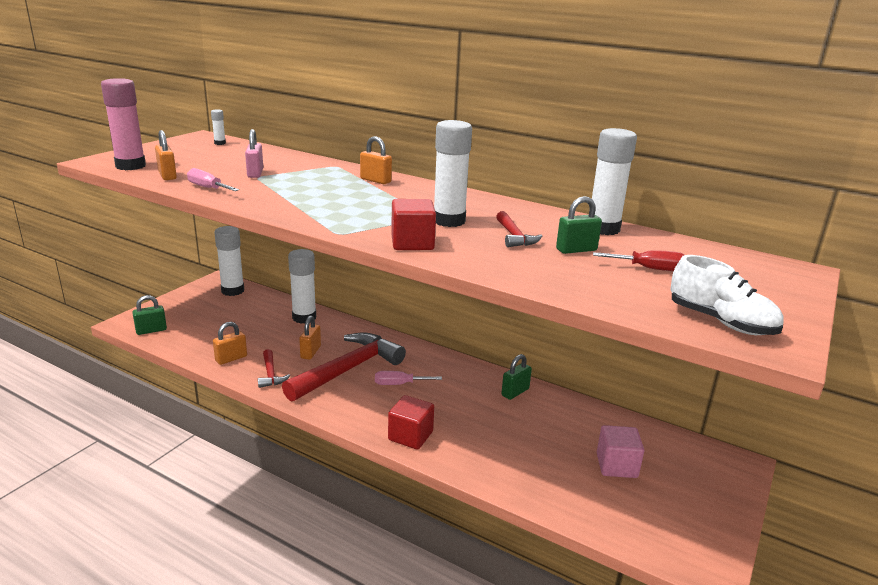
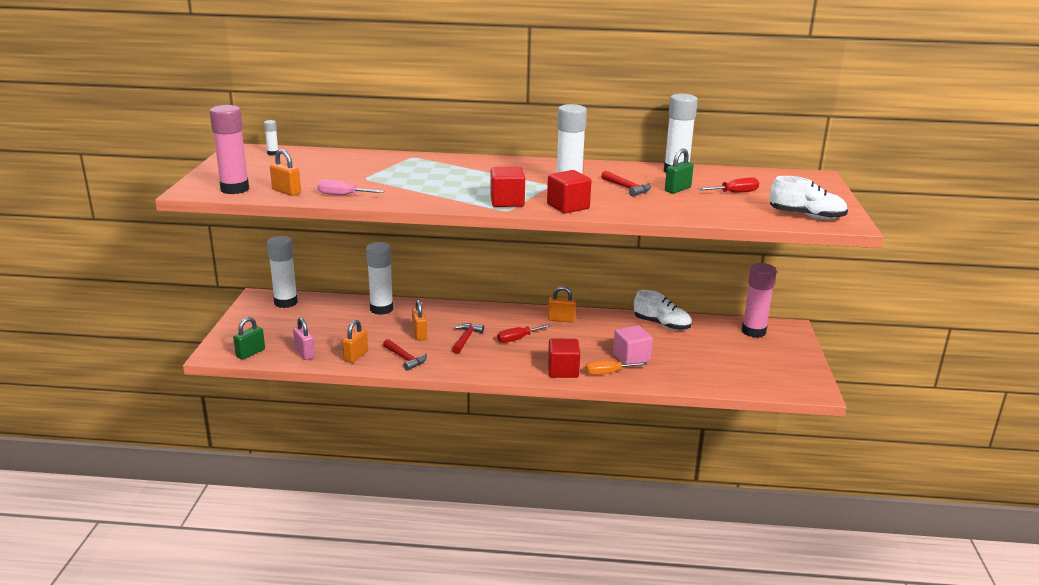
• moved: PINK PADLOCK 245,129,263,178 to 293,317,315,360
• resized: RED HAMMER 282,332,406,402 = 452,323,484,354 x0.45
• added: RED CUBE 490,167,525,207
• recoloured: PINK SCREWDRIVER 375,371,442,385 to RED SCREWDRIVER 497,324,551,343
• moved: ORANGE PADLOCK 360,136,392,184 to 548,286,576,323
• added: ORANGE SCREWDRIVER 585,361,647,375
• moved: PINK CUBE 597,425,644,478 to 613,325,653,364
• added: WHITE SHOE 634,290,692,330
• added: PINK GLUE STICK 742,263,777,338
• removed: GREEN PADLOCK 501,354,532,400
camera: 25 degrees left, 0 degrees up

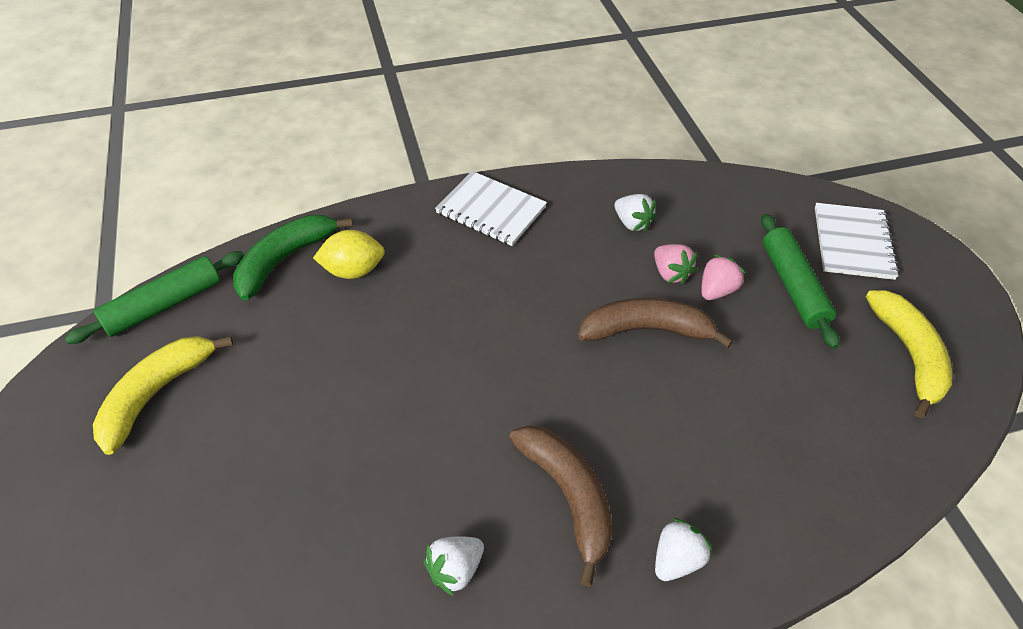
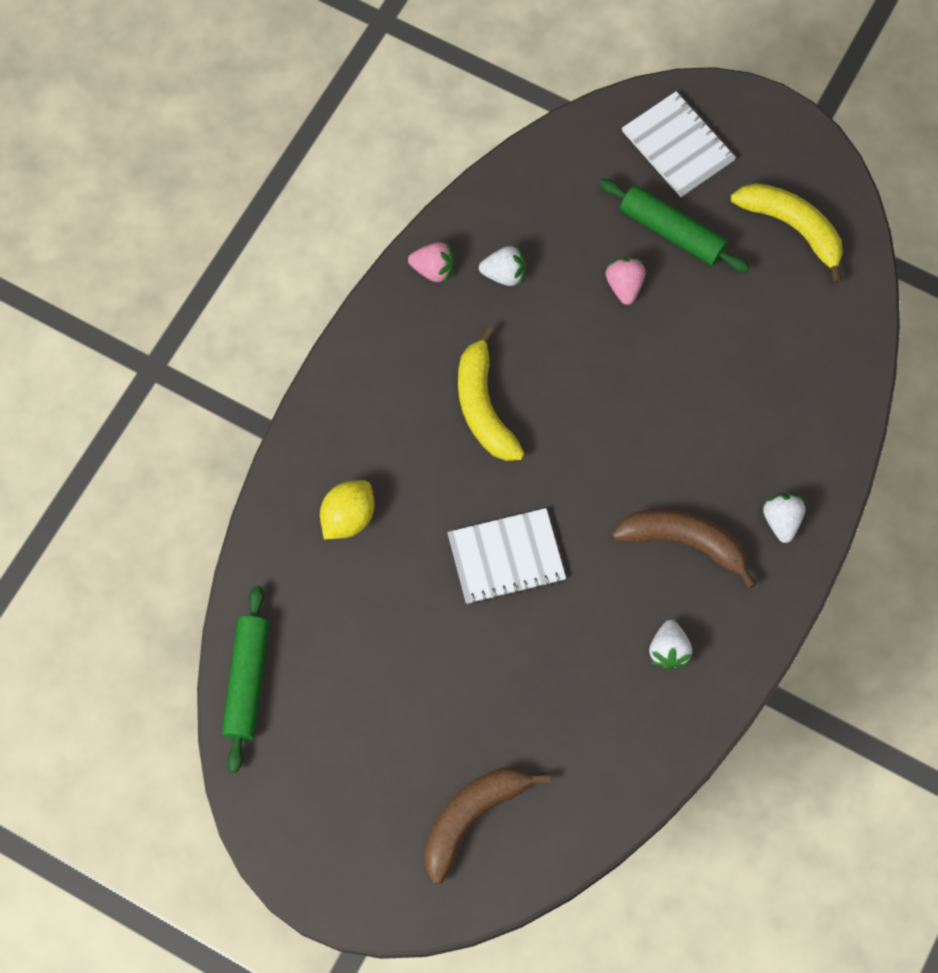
• moved: PINK STRAWBERRY 654,244,697,284 to 408,242,454,284
• moved: BROWN BANANA 578,298,733,348 to 424,767,550,884
• moved: WHITE NOTEBOOK 435,171,547,246 to 447,508,566,604
• moved: YELLOW BANANA 93,336,233,455 to 458,326,525,461
• removed: GREEN BANANA 233,215,353,300
camera: 45 degrees left, 20 degrees up

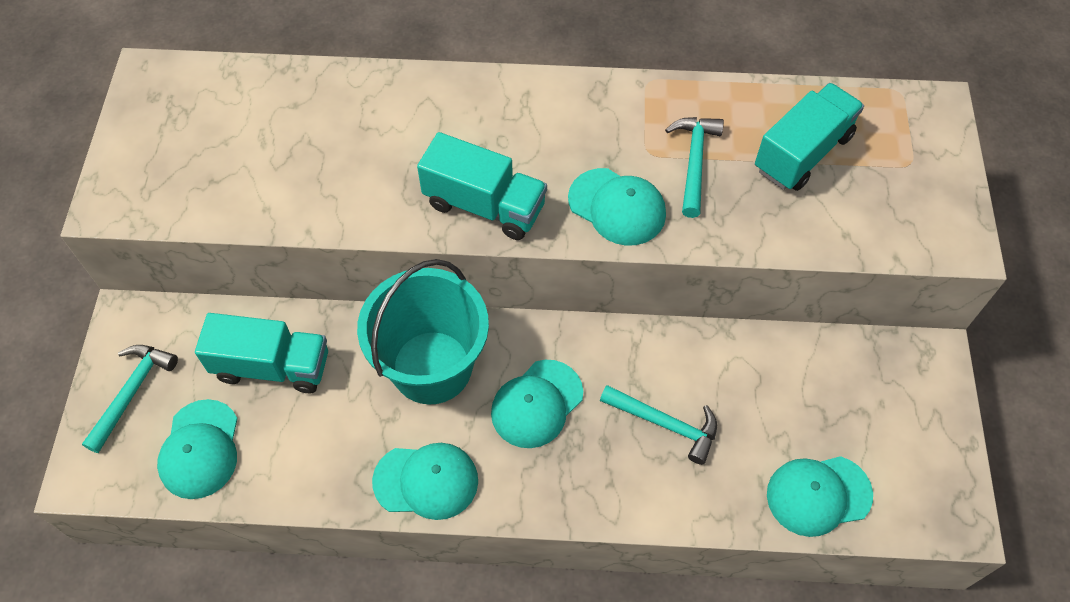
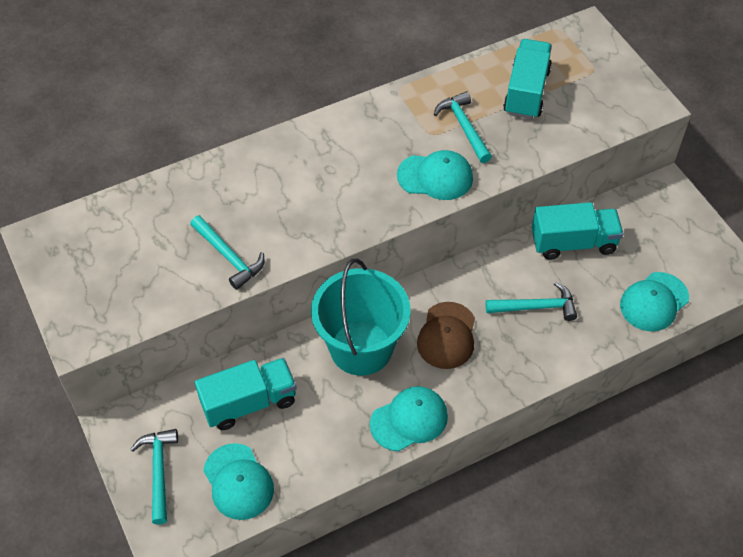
• added: TURQUOISE HAMMER 190,215,264,290
• recoloured: TURQUOISE CAP 491,360,583,448 to BROWN CAP 417,302,475,369
• moved: TURQUOISE TRUCK 417,132,547,240 to 532,202,623,260
camera: 30 degrees left, 5 degrees down

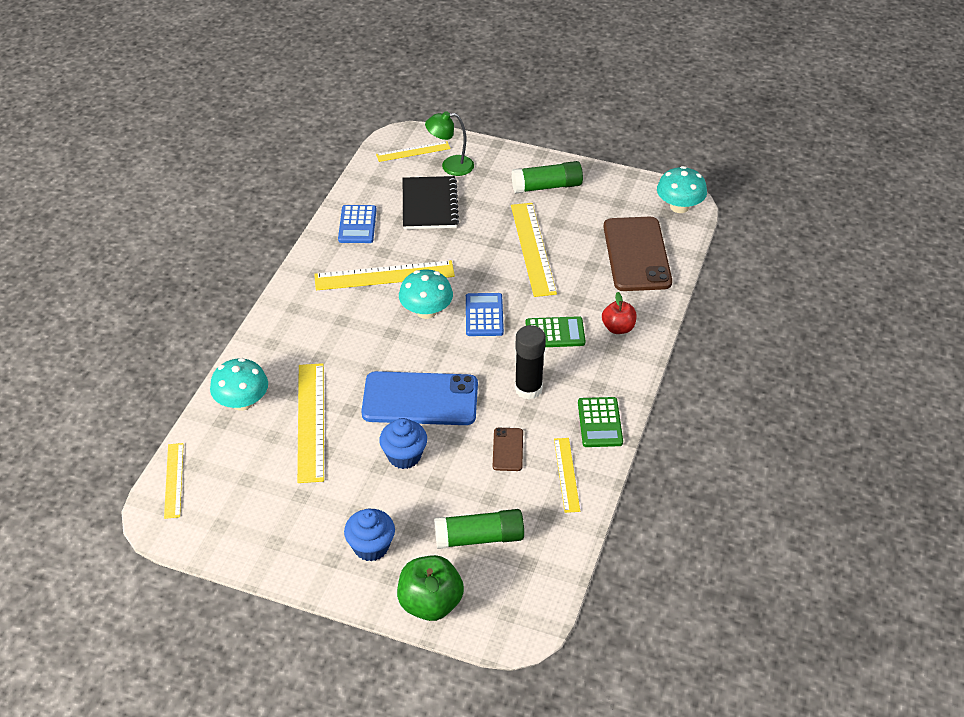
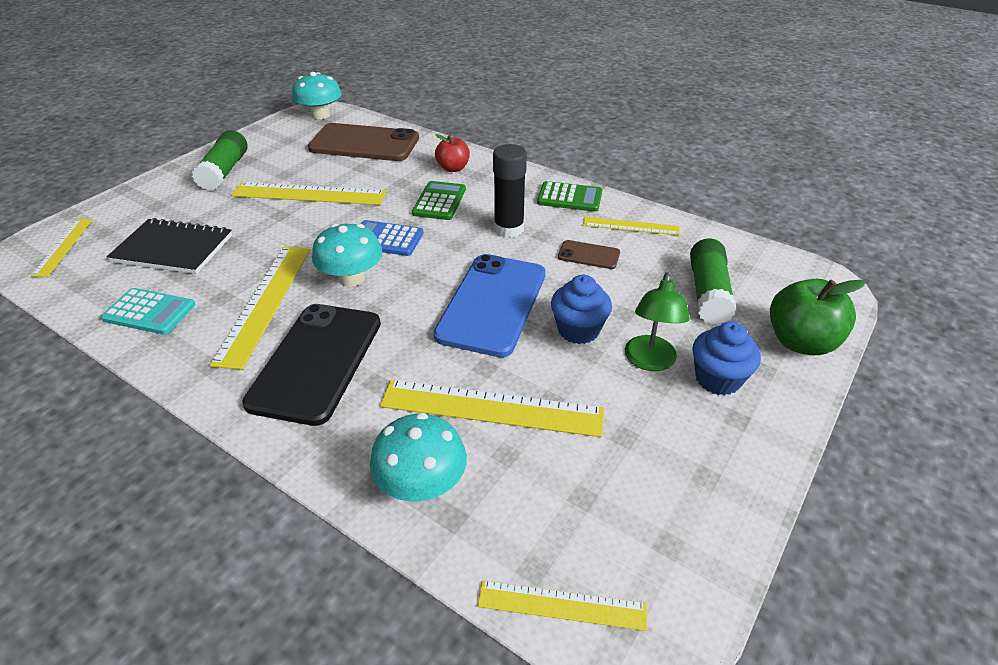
• recoloured: BLUE CALCULATOR 338,205,376,243 to TURQUOISE CALCULATOR 101,288,195,335
• added: BLACK PHONE 242,304,381,426
• moved: GREEN LAMP 425,111,474,176 to 625,272,690,371
camera: 75 degrees left, 5 degrees down

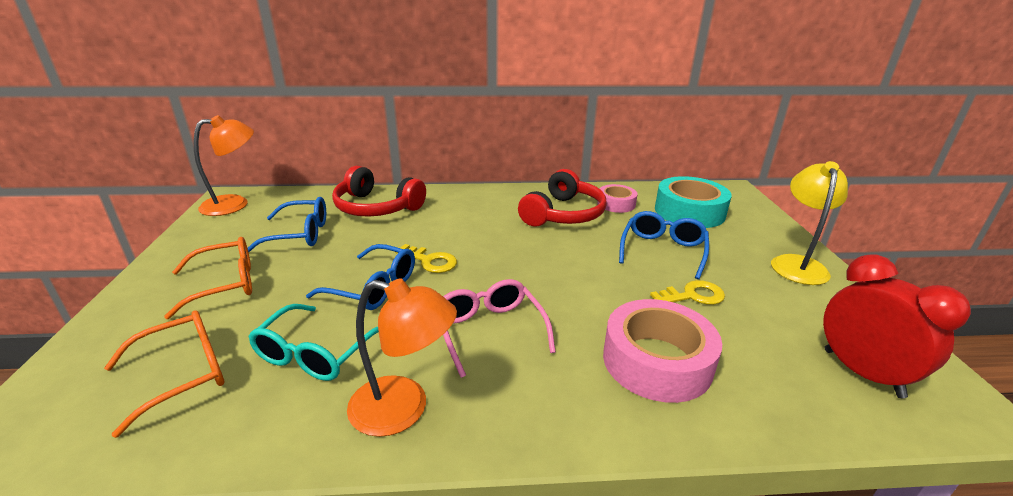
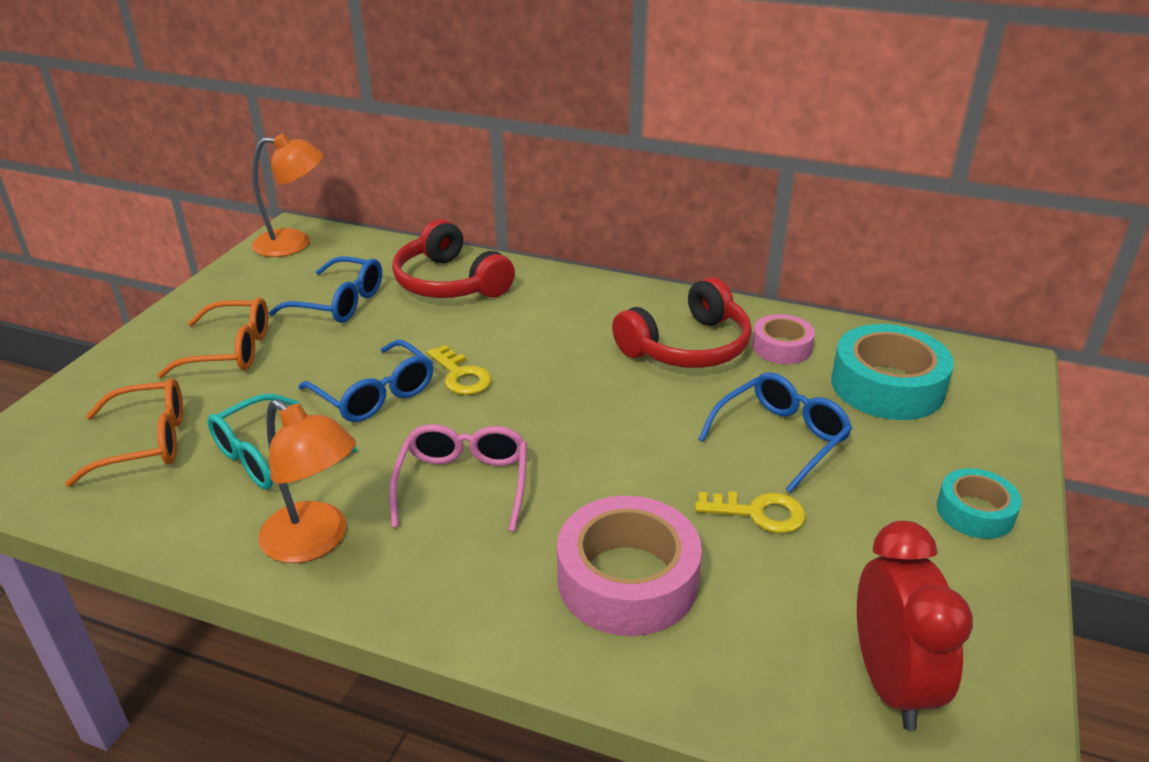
• replaced: YELLOW LAMP 771,161,848,285 to TURQUOISE TAPE 937,468,1022,539
camera: 25 degrees right, 5 degrees up

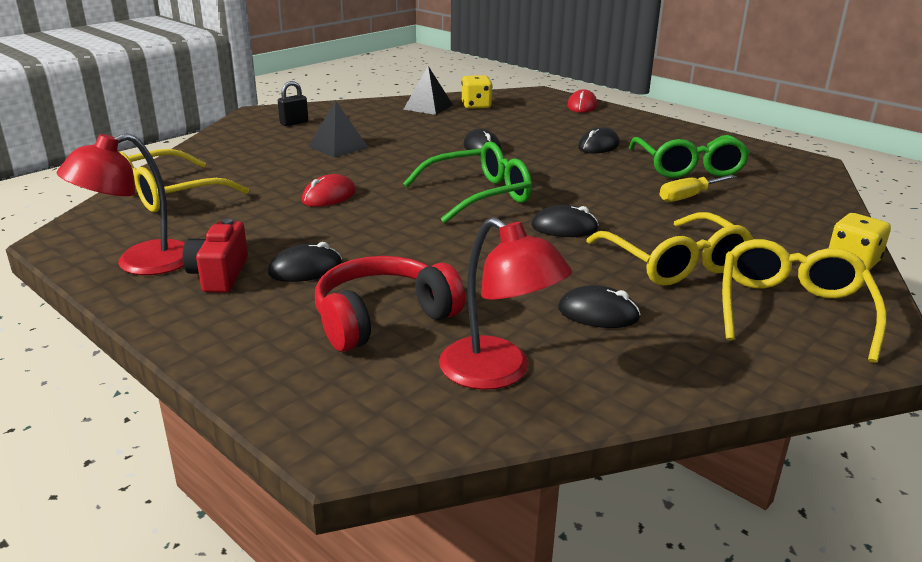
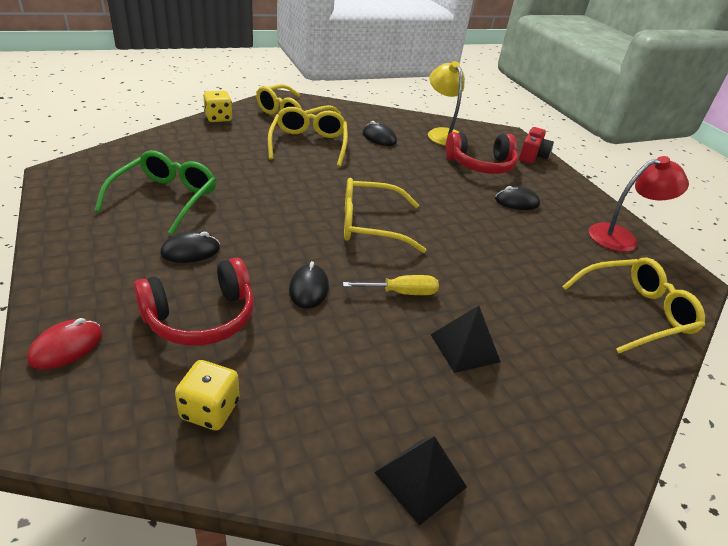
• added: RED HEADPHONES 133,257,254,346
• moved: YELLOW SCREWDRIVER 660,175,736,202 to 343,275,439,295
• recoloured: GREEN GLASSES 403,141,532,224 to YELLOW GLASSES 344,178,426,253
• moved: BLACK PYRAMID 403,66,453,115 to 374,436,467,526
• recoloured: RED LAMP 439,217,572,390 to YELLOW LAMP 428,61,464,146
• moved: RED CAMERA 182,219,248,293 to 519,127,554,164
• removed: BLACK PADLOCK 278,81,308,126
• removed: RED MOUSE 302,174,356,207
• removed: BLACK MOUSE 531,205,599,237
camera: 160 degrees left, 10 degrees up

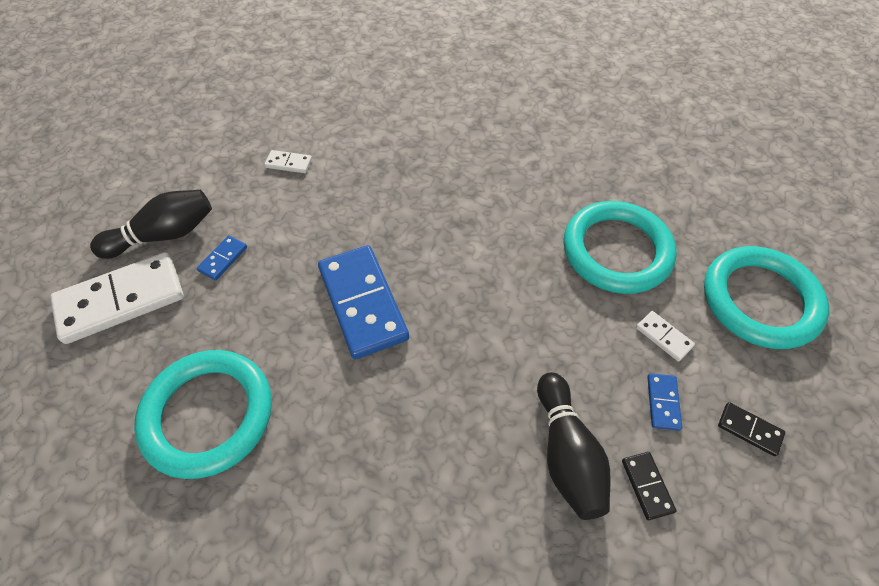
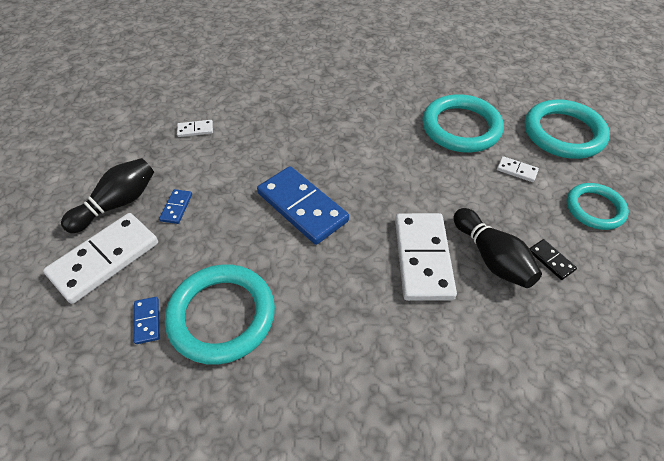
• moved: BLUE DOMINO 647,373,682,431 to 134,297,159,344
• added: WHITE DOMINO 395,213,457,301
• replaced: BLACK DOMINO 718,402,785,456 to TURQUOISE RING 567,183,629,230
camera: 20 degrees left, 5 degrees down

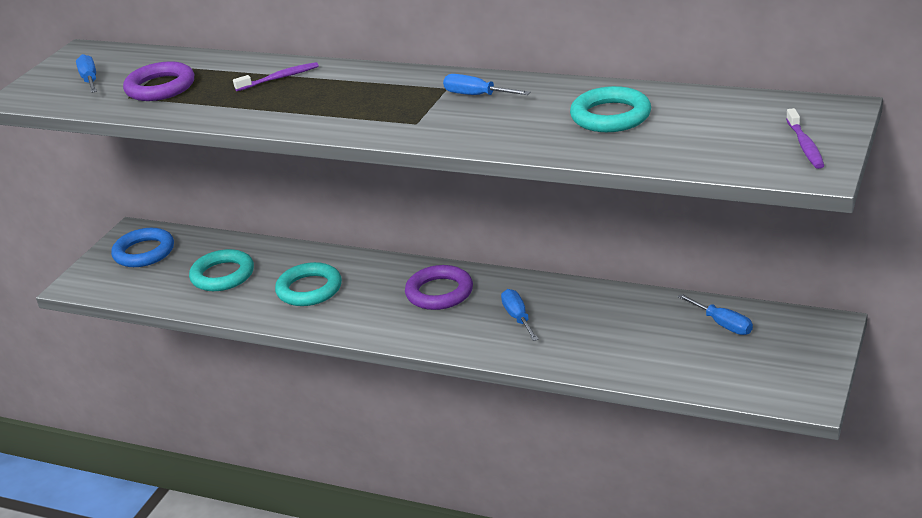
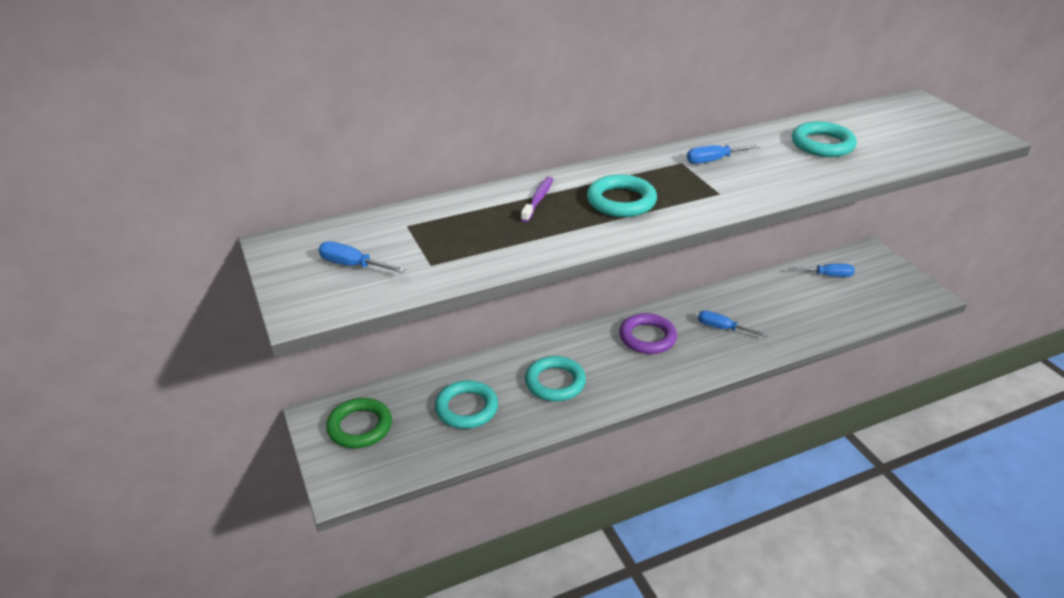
• recoloured: BLUE RING 111,228,174,267 to GREEN RING 326,398,392,448
• added: TURQUOISE RING 587,174,657,217
• removed: PURPLE RING 123,61,194,101
• removed: PURPLE TOOTHBRUSH 786,108,824,169
camera: 50 degrees left, 5 degrees up

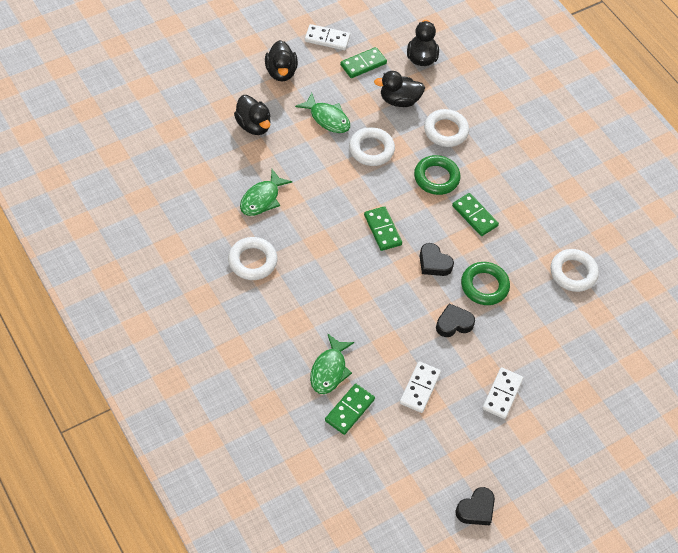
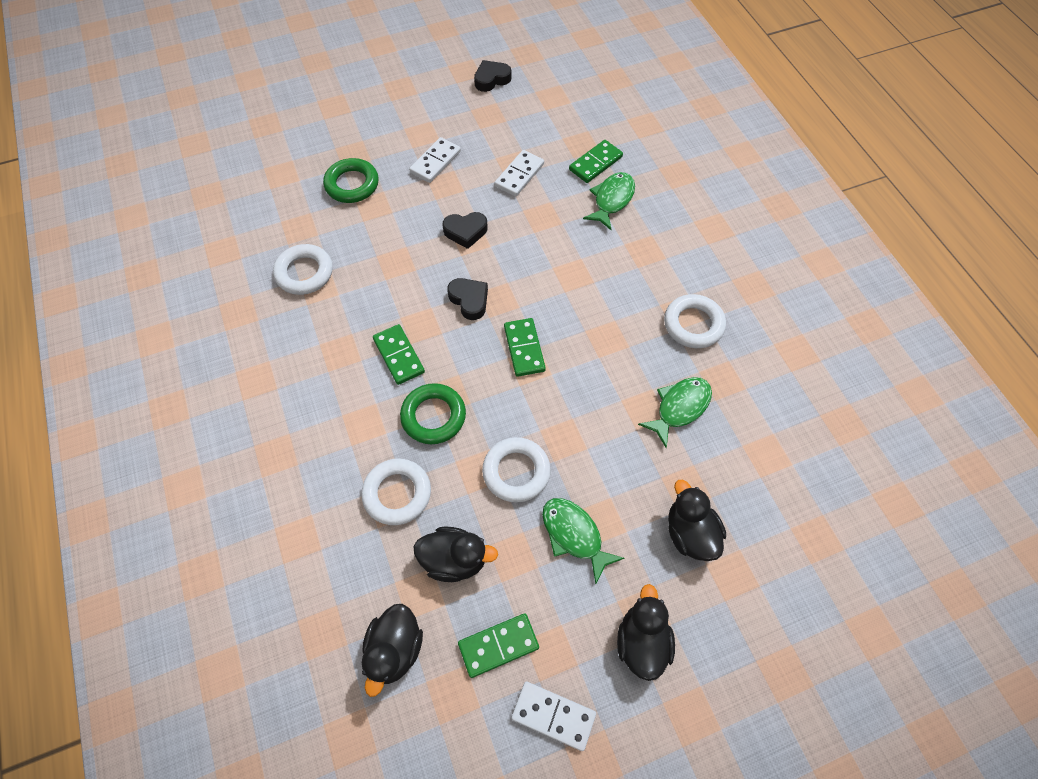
• moved: GREEN RING 461,262,510,305 to 323,158,379,203
camera: 165 degrees left, 5 degrees up

